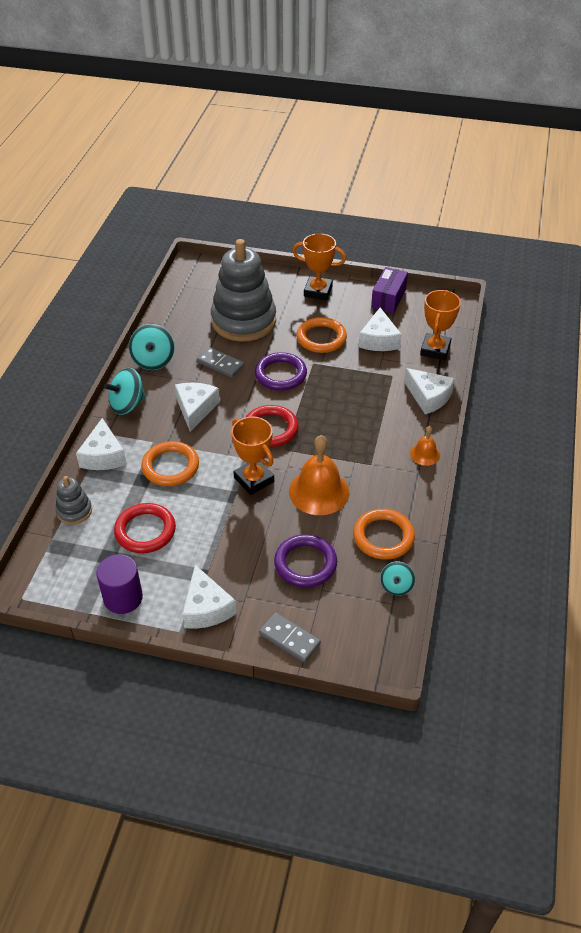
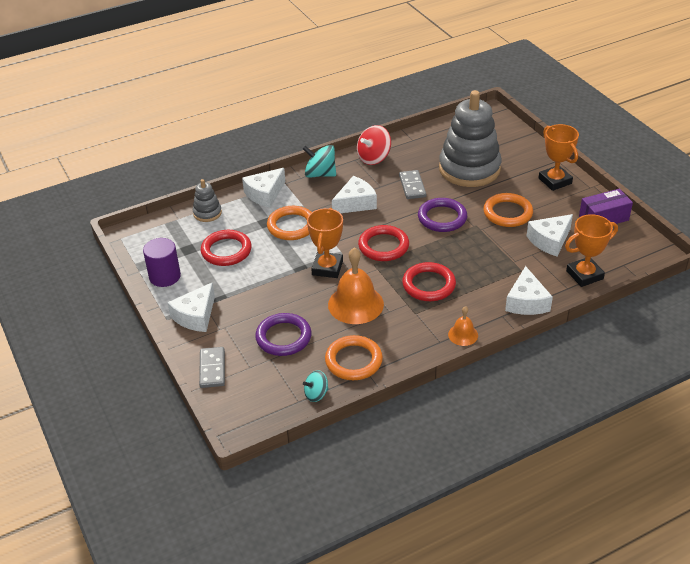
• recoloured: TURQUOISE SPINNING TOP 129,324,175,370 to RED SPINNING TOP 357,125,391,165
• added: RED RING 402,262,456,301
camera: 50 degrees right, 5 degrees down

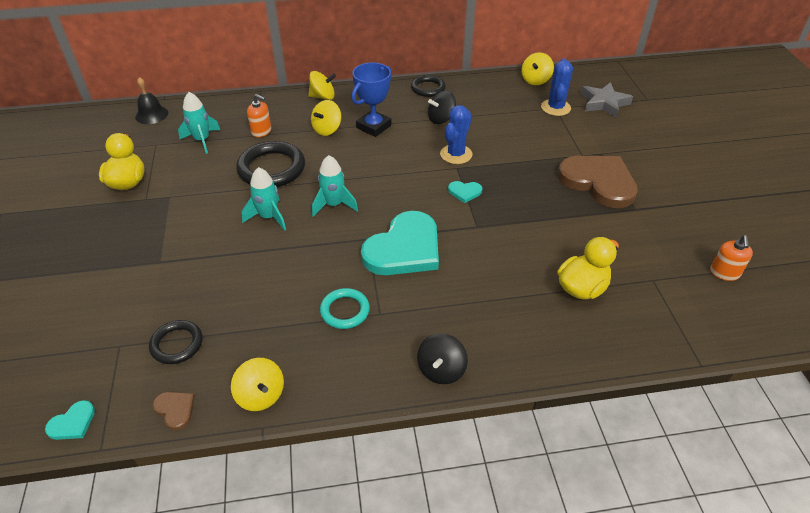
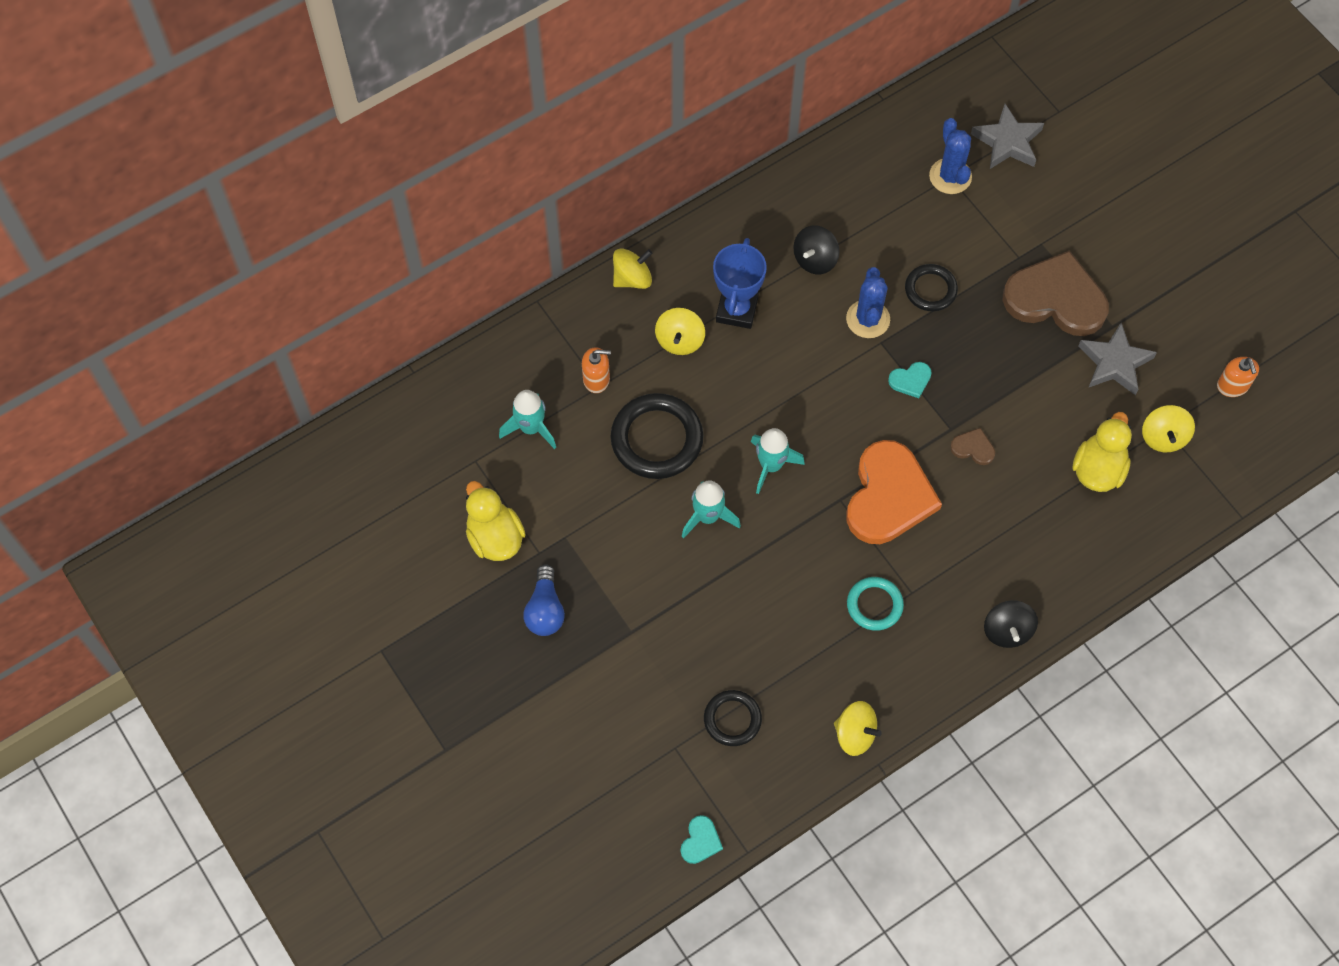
• added: BLUE LIGHT BULB 523,564,565,636
• recoloured: TURQUOISE HEART 361,211,439,275 to ORANGE HEART 847,440,942,544
• moved: BLACK RING 411,75,446,97 to 905,264,958,311
• moved: BROWN HEART 153,392,195,431 to 950,428,995,465
• added: GREY STAR 1078,323,1157,395
• moved: YELLOW SPINNING TOP 521,52,554,85 to 1142,405,1195,452
• removed: BLACK BELL 135,77,168,124
camera: 25 degrees left, 20 degrees up

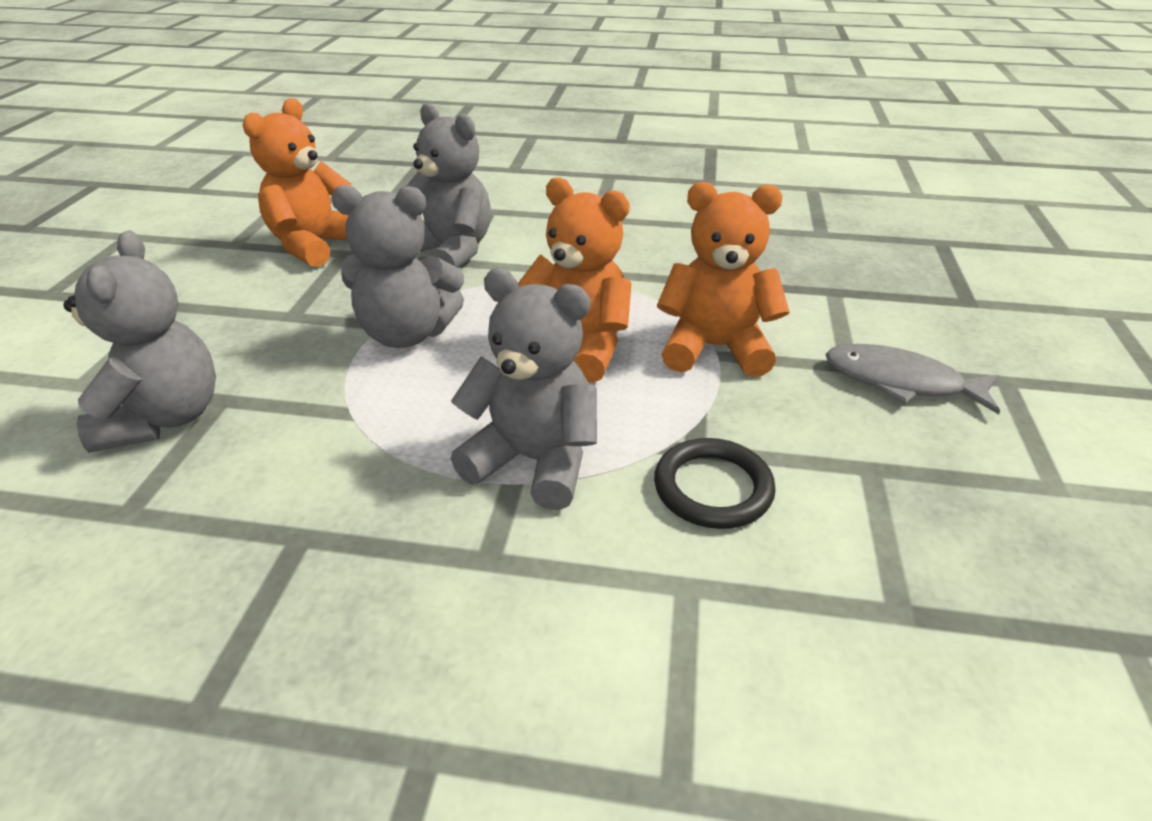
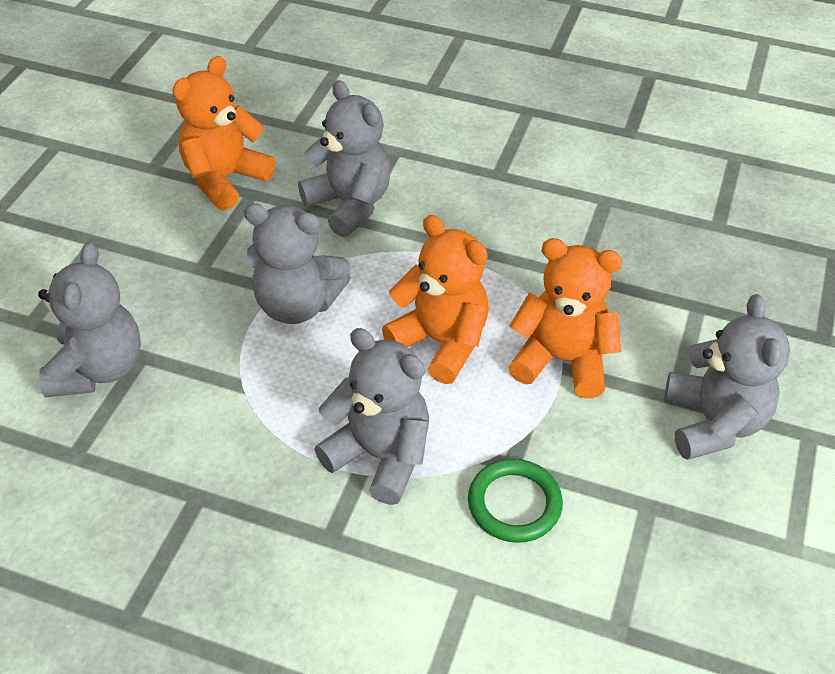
• recoloured: BLACK RING 654,438,776,529 to GREEN RING 468,459,563,543
• replaced: GREY FISH 826,344,1000,415 to GREY TEDDY BEAR 664,294,790,460
camera: 10 degrees right, 10 degrees up

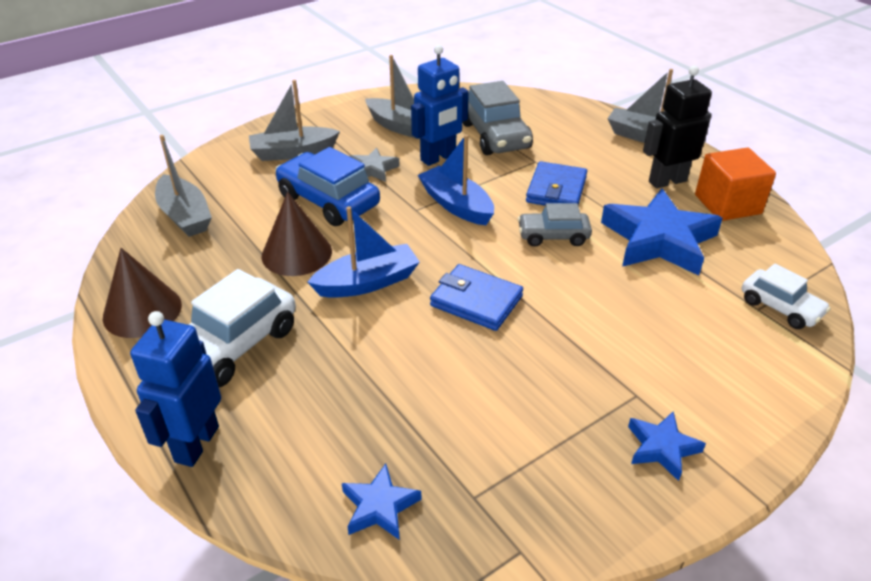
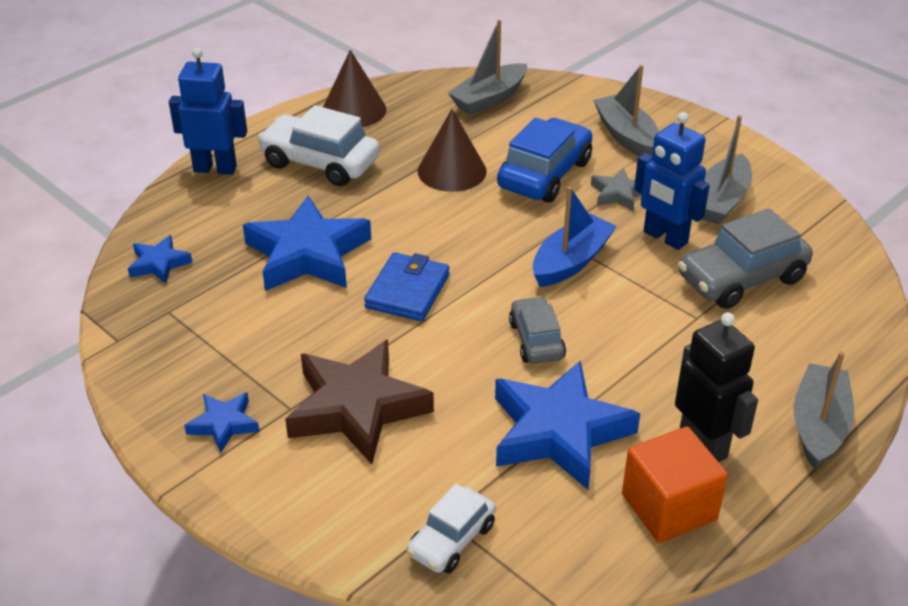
• added: BLUE STAR 243,196,371,291
• added: BROWN STAR 285,339,434,464
• removed: BLUE BOAT 307,206,420,298
• removed: BLUE WALLET 526,161,587,206
camera: 80 degrees right, 0 degrees up

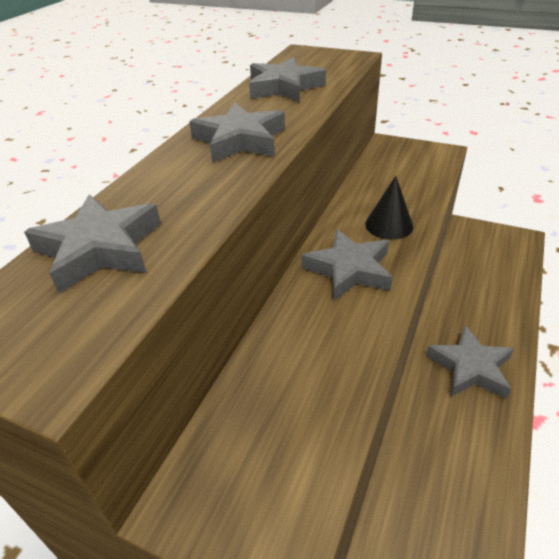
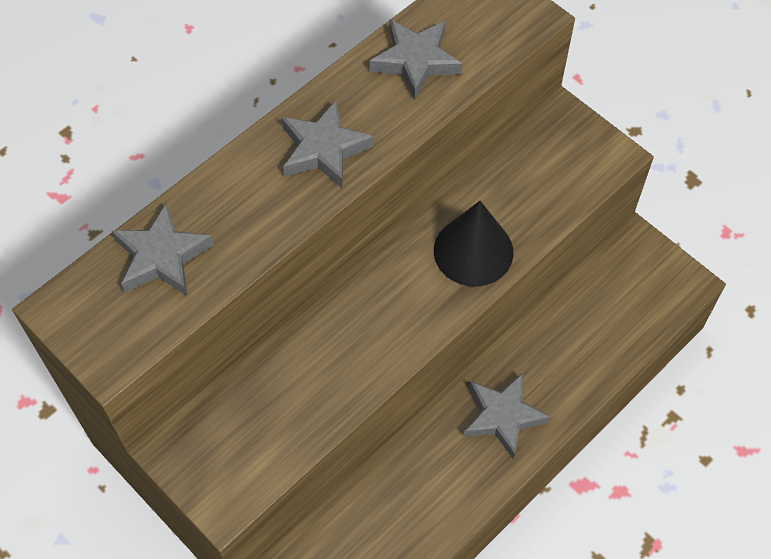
• resized: BLACK CONE 365,176,413,240 = 434,201,513,287 x1.55
• removed: GREY STAR 302,229,393,301
camera: 20 degrees right, 20 degrees up

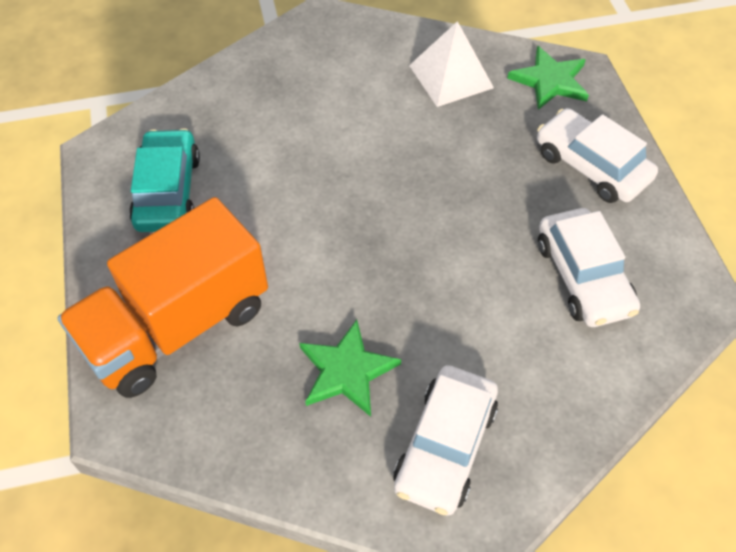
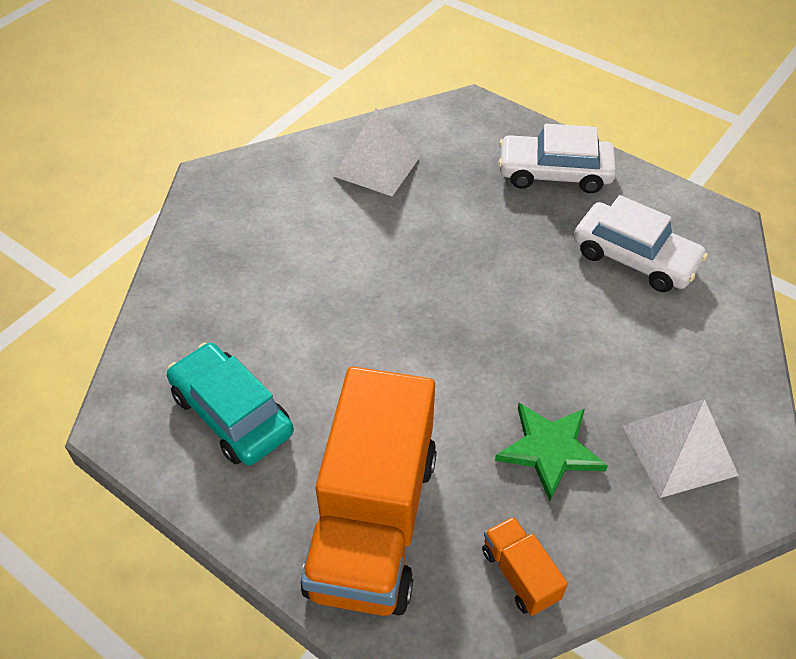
• added: ORANGE TRUCK 482,516,568,616
• replaced: WHITE CAR 394,365,498,516 to WHITE PYRAMID 623,399,739,498
• removed: GREEN STAR 507,46,589,110
camera: 40 degrees left, 5 degrees down

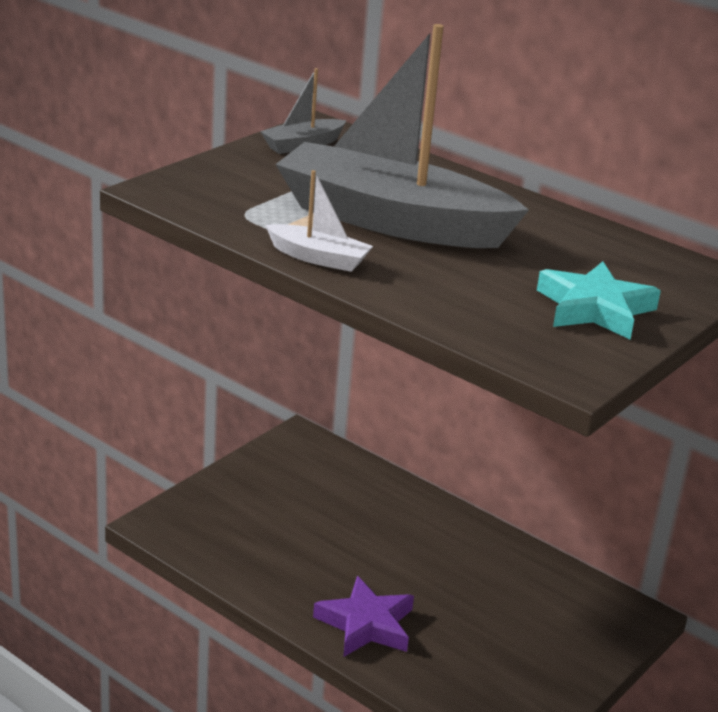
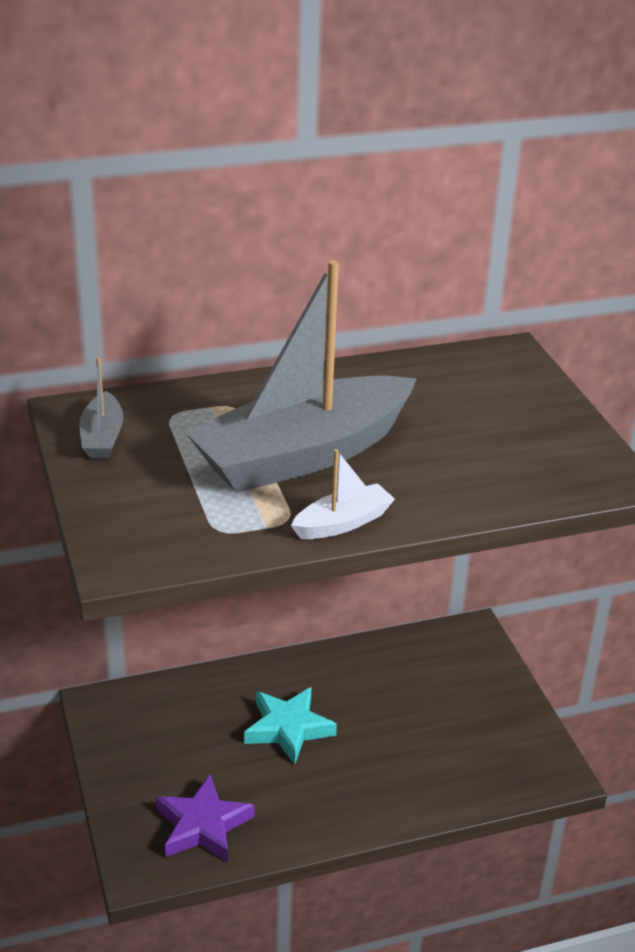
• moved: PURPLE STAR 313,576,414,657 to 156,774,254,862
• moved: TURQUOISE STAR 537,261,661,340 to 244,687,337,765
camera: 55 degrees left, 5 degrees up

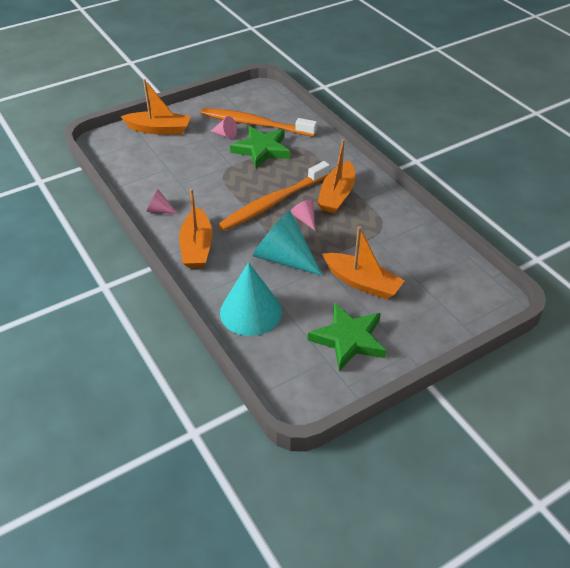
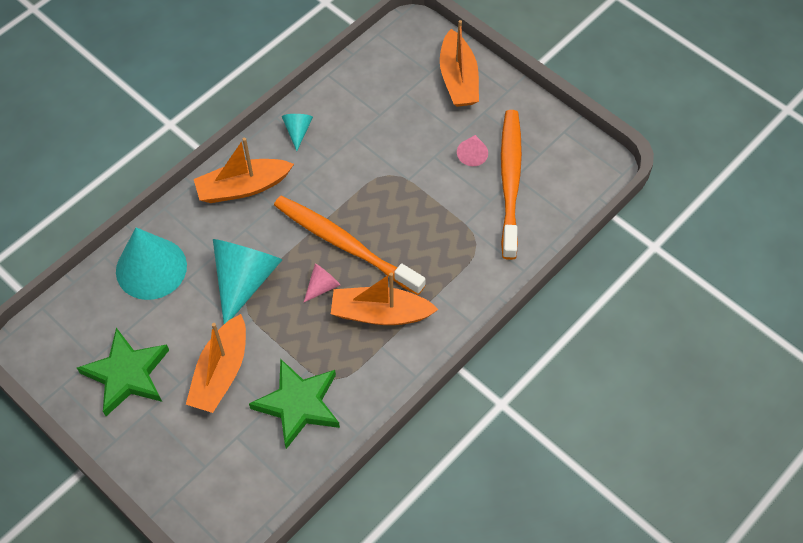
• moved: GREEN STAR 230,126,290,169 to 249,359,340,449
• recoloured: PINK CONE 147,189,178,214 to TURQUOISE CONE 282,114,313,151
camera: 75 degrees right, 15 degrees up

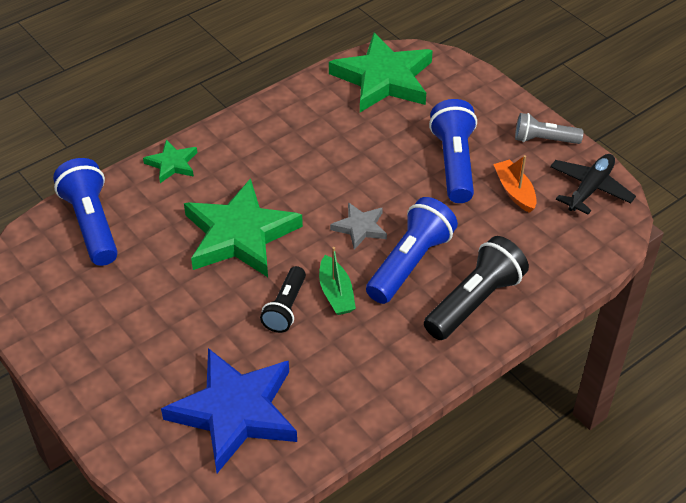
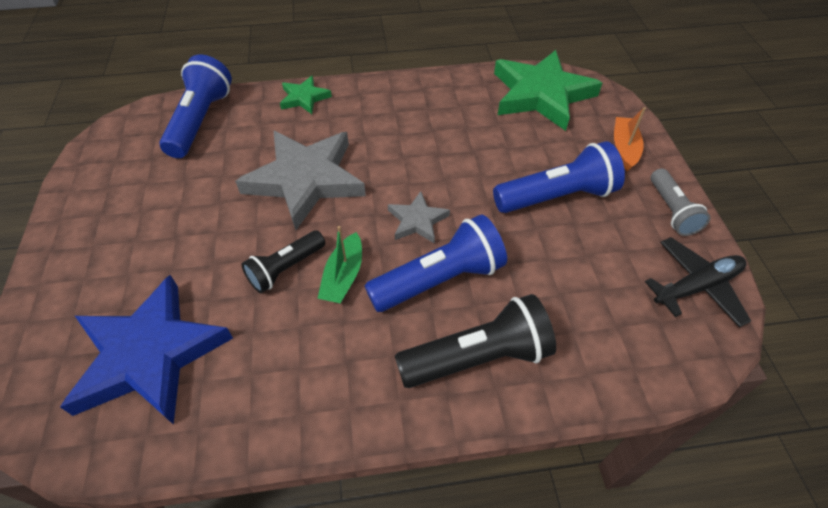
• recoloured: GREEN STAR 184,178,303,277 to GREY STAR 235,131,366,230
• turned: BLUE FLASHLIGHT 429,99,477,203 = 493,141,625,213 45 degrees clockwise
• moved: ORANGE BOAT 493,155,537,213 to 614,107,646,171
• turned: GREY FLASHLIGHT 515,113,584,144 = 651,168,710,236 135 degrees counterclockwise
camera: 30 degrees right, 5 degrees up

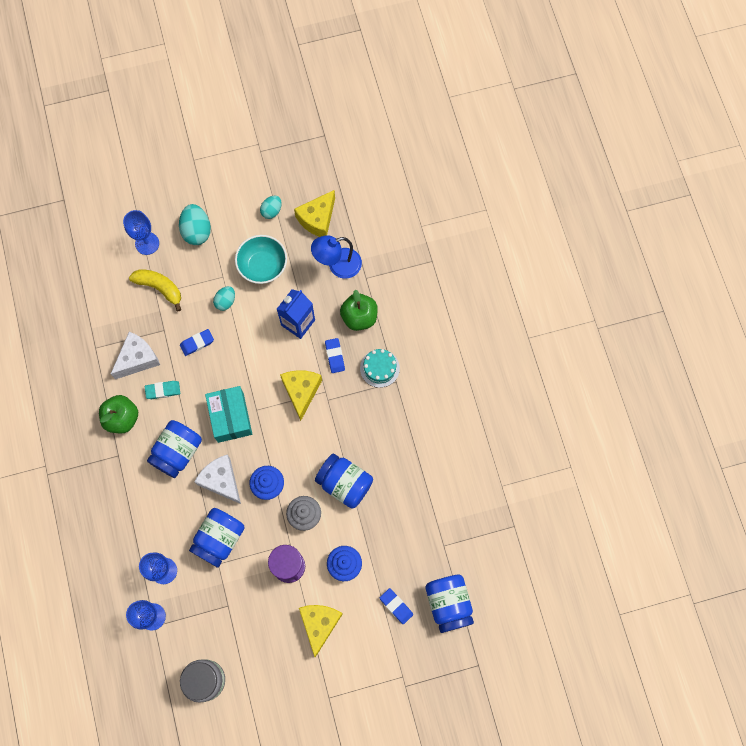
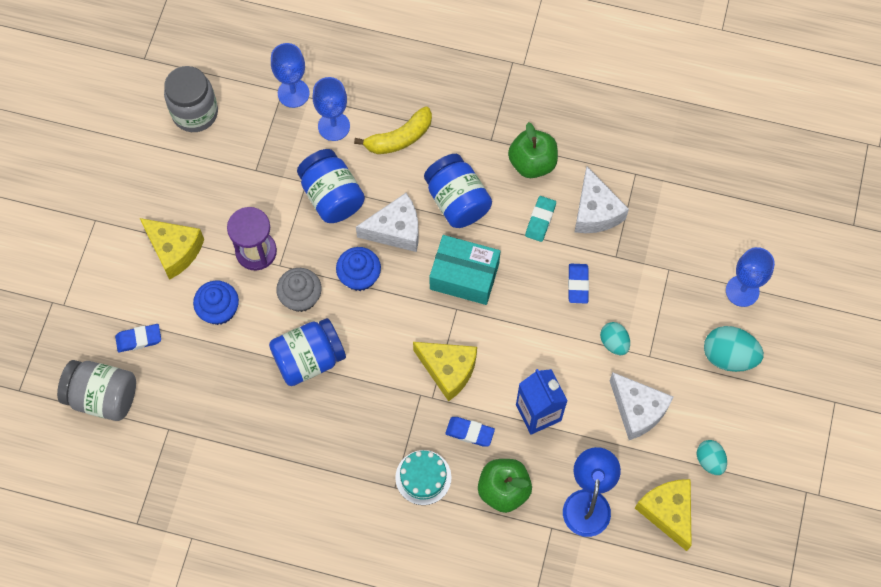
• recoloured: BLUE JAR 425,575,474,633 to GREY JAR 57,360,136,421
• moved: YELLOW BANANA 129,269,181,311 to 354,106,432,154
• replaced: TURQUOISE BOWL 235,235,287,284 to WHITE CHEESE 609,372,673,440
camera: 120 degrees right, 5 degrees down

